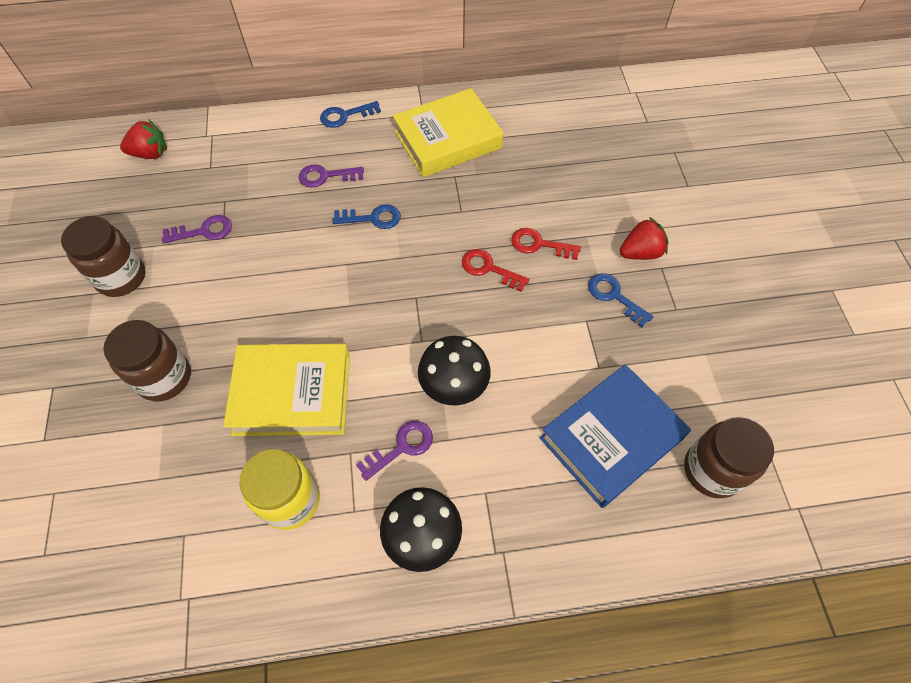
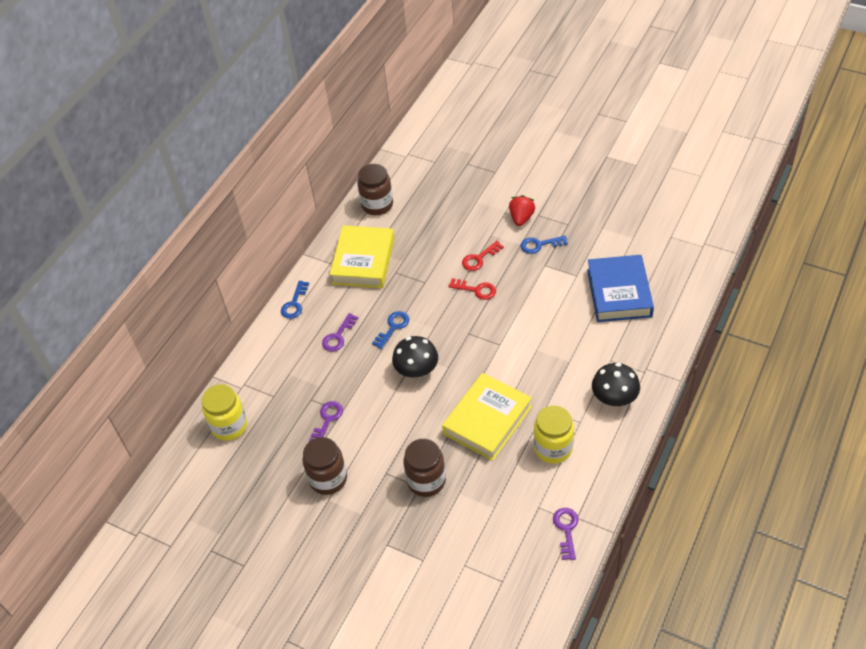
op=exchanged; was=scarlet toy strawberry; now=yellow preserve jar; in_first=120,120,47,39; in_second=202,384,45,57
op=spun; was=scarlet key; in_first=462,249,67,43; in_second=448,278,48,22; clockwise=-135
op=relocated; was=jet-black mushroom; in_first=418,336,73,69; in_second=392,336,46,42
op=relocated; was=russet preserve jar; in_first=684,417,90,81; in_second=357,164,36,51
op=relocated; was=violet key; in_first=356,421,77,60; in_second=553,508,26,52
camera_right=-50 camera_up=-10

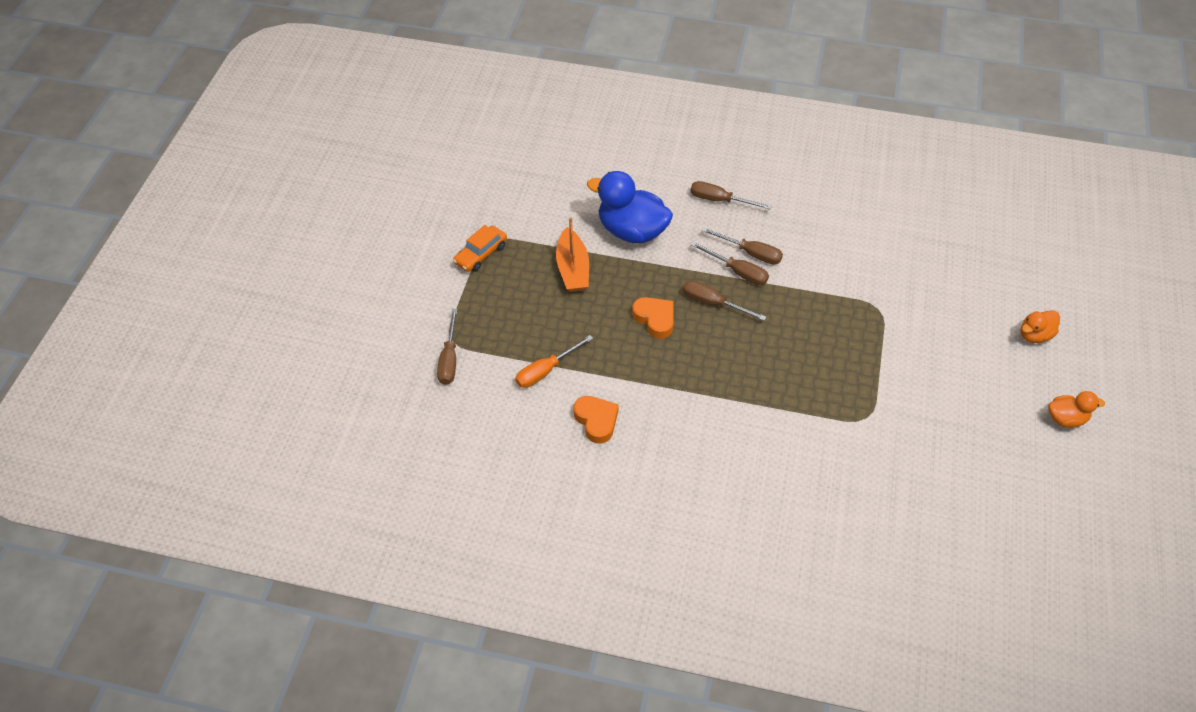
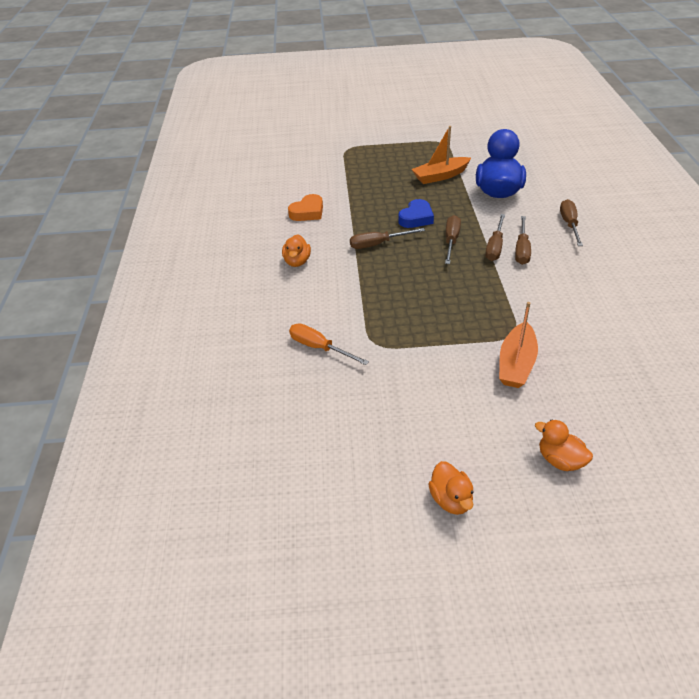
op=missing; was=orange-coloured car; in_first=453,225,54,47
op=colour; was=orange-coloured love heart; now=blue love heart; in_first=632,297,42,42; in_second=398,199,36,29
op=relocated; was=russet screwdriver; in_first=437,309,21,76; in_second=350,228,75,21
op=relocated; was=orange-coloured screwdriver; in_first=515,335,78,53; in_second=289,323,80,42
op=appeared; now=orange-coloured rubber duck; in_second=282,234,29,33
op=appeared; now=orange-coloured boat; in_second=499,302,39,86
camera_right=75 camera_up=-10

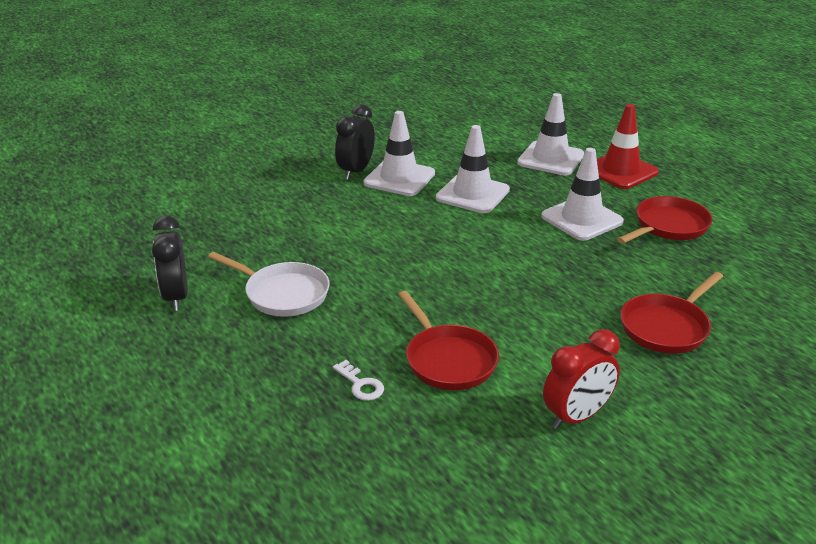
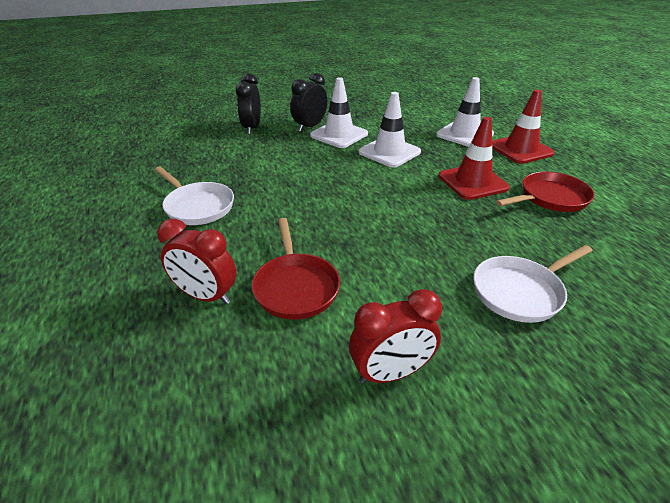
op=colour; was=snow-white road cone; now=scarlet road cone; in_first=541,148,83,93; in_second=438,117,72,83
op=relocated; was=jet-black alarm clock; in_first=152,216,36,95; in_second=236,73,25,61
op=colour; was=scarlet skillet; now=snow-white skillet; in_first=620,272,103,81; in_second=473,245,120,78
op=exchanged; was=snow-white key; now=scarlet alarm clock; in_first=333,360,51,41; in_second=157,219,79,86
camera_right=15 camera_up=5

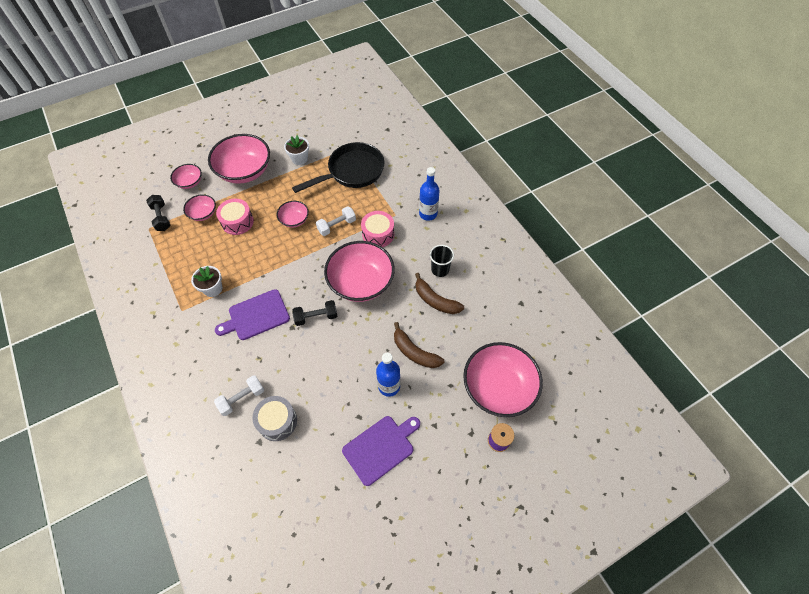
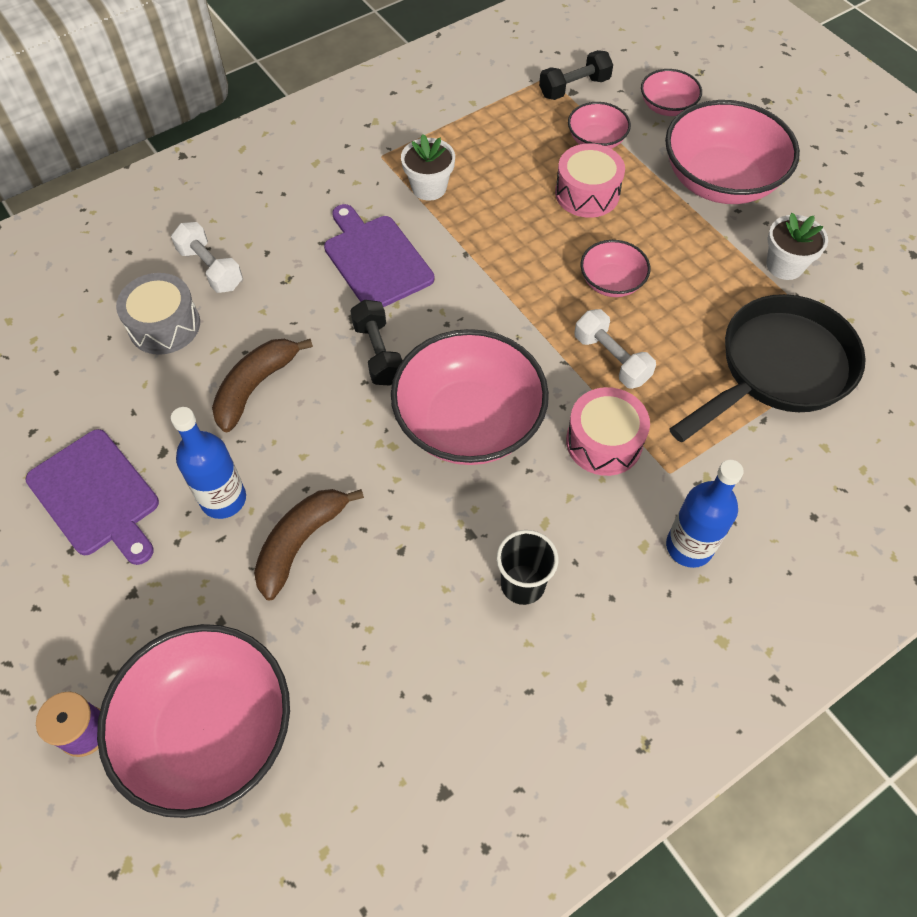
op=spun; was=jet-black skillet; in_first=292,142,92,51; in_second=670,294,196,148; clockwise=-90
op=relocated; was=russet banana; in_first=415,273,49,41; in_second=212,339,101,93
camera_right=85 camera_up=0

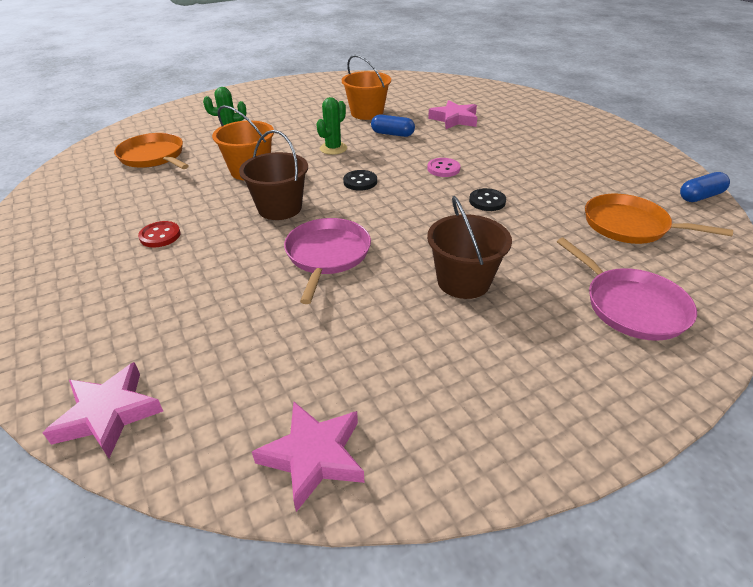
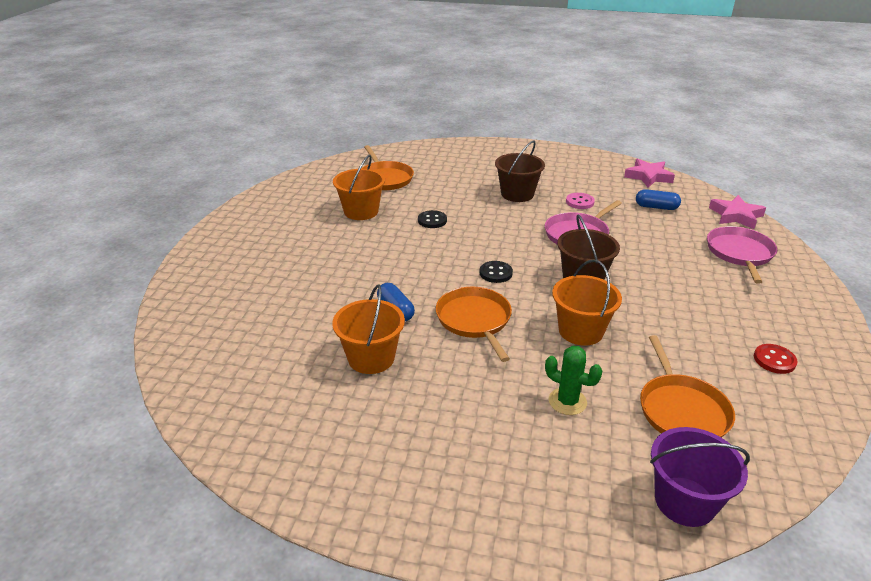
op=exchanged; was=emerald prickly plant; now=orange-coloured skillet; in_first=316,97,31,58; in_second=436,287,76,75
op=missing; was=pink star; in_first=428,100,49,29
op=relocated; was=pink sewing button; in_first=427,158,34,19; in_second=566,193,29,16
op=relocated; was=blue pill; in_first=680,172,50,30; in_second=636,189,45,21
op=relocated; was=scarlet sewing button; in_first=138,221,43,26; in_second=754,344,44,30
op=relocated; was=pink skillet; in_first=557,238,140,103; in_second=707,226,70,58
op=appeared; now=orange-coloured bucket; in_second=333,155,52,65
op=appeared; now=violet bucket; in_second=650,427,100,100
camera_right=-140 camera_up=-5

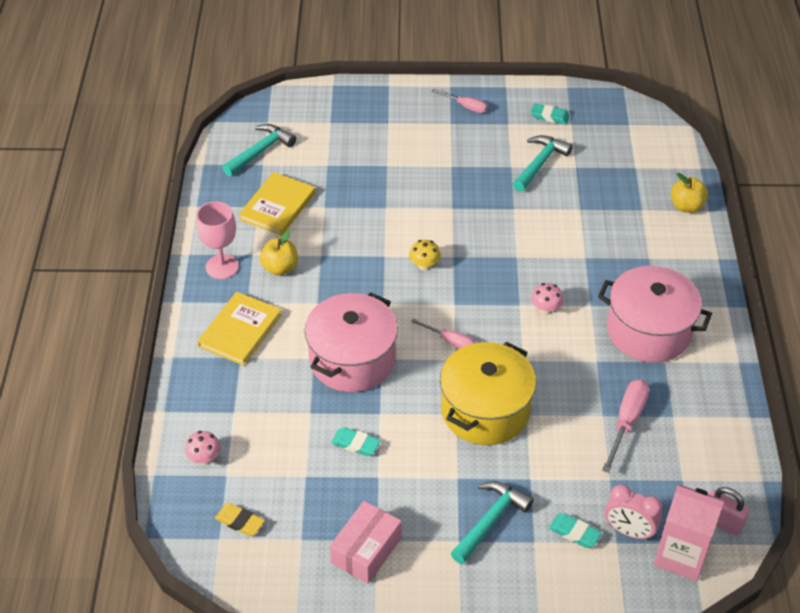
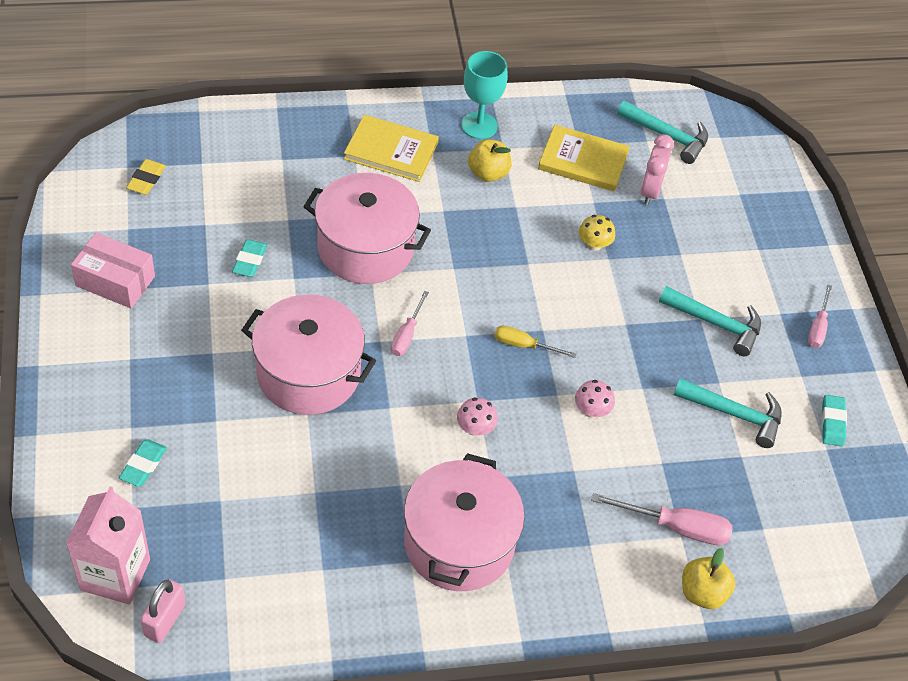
op=colour; was=pink chalice; now=teal chalice; in_first=196,201,43,78; in_second=461,51,47,88
op=relocated; was=yellow mushroom; in_first=409,240,32,31; in_second=579,215,36,36
op=colour; was=yellow cooking pot; now=pink cooking pot; in_first=440,341,96,104; in_second=241,295,135,120
op=relocated; was=pink screwdriver; in_first=602,380,47,93; in_second=591,493,142,52
op=relocated; was=pink mushroom; in_first=185,431,36,34; in_second=575,380,40,38
op=relocated; was=teal claw hammer; in_first=451,481,83,83; in_second=659,286,102,70
op=relocated; was=pink alarm clock; in_first=605,484,58,56; in_second=640,134,34,71
op=appeared; now=yellow screwdriver; in_second=494,326,82,32
camera_right=75 camera_up=5

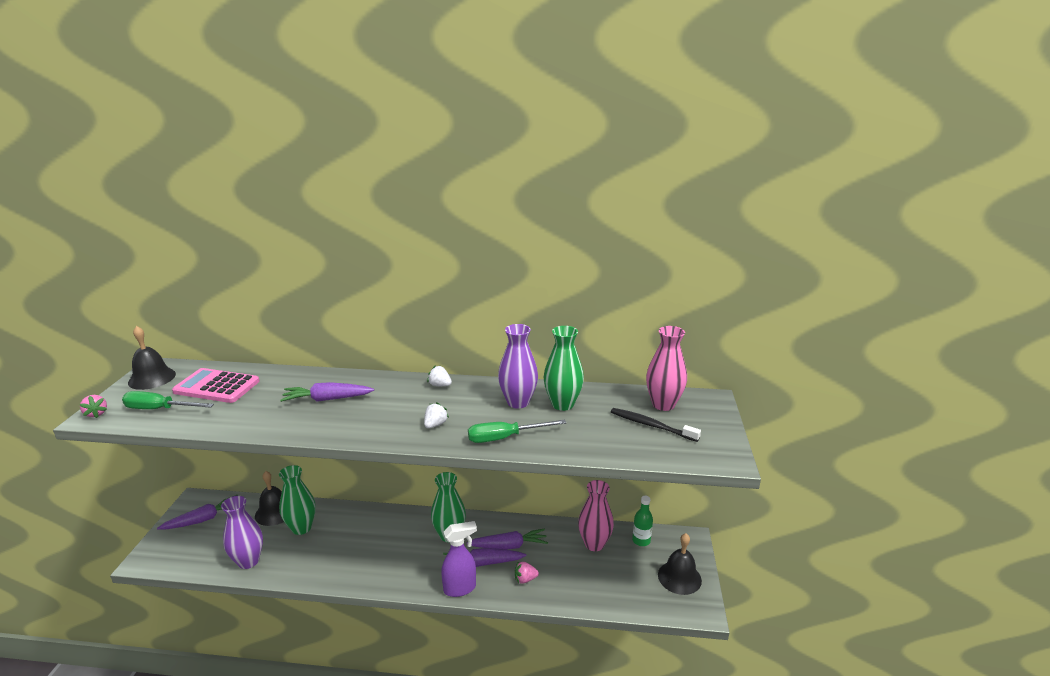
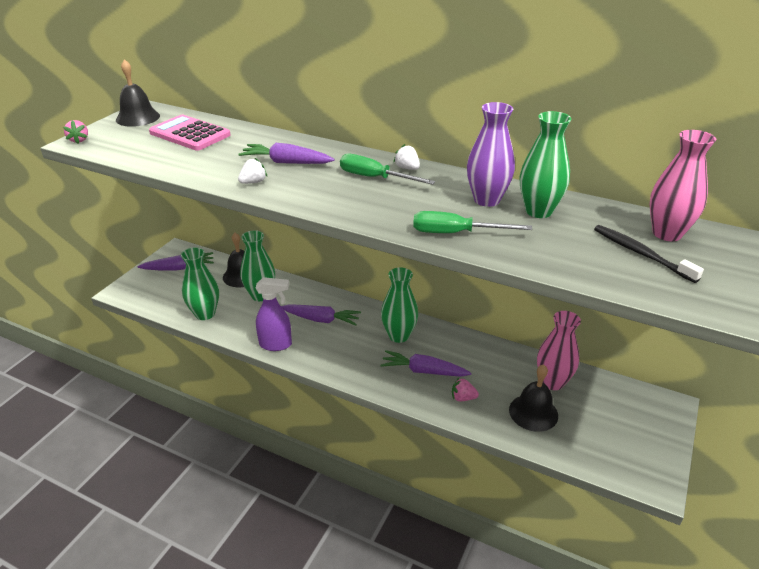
op=relocated; was=emerald screwdriver; in_first=122,391,92,18; in_second=340,154,95,31
op=relocated; was=snow-white toy strawberry; in_first=424,402,25,26; in_second=238,158,29,26
op=colour; was=violet vase; now=emerald vase; in_first=221,496,42,73; in_second=181,247,38,73
op=missing; was=emerald drink bottle; in_first=632,496,21,50
op=relocated; was=violet spray bottle; in_first=441,521,36,76; in_second=256,277,36,74
op=relocated; was=violet carrot; in_first=467,528,81,22; in_second=281,304,80,22
op=relocated; was=jet-black bell; in_first=658,533,44,62; in_second=509,364,49,68
camera_right=20 camera_up=10

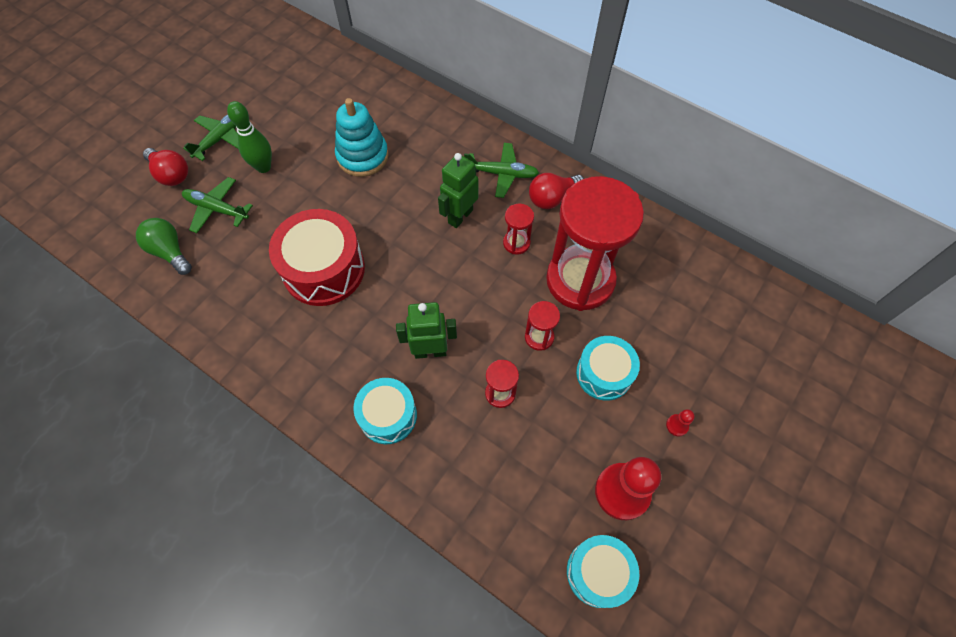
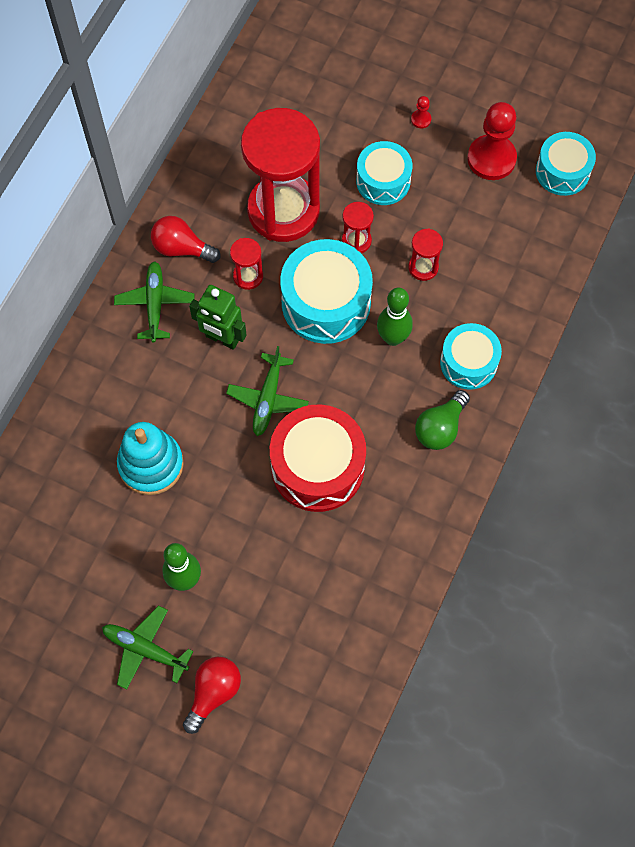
op=spun; was=scarlet lightbulb; in_first=529,173,55,36; in_second=151,216,69,47; clockwise=150
op=relocated; was=emerald aeroplane; in_first=182,177,71,56; in_second=226,346,83,90
op=relocated; was=emerald lightbulb; in_first=136,218,56,57; in_second=415,390,55,60
op=exchanged; was=emerald robot figure; now=emerald skittle; in_first=396,302,61,57; in_second=377,288,36,58
op=appeared; now=teal toy drum; in_second=280,239,93,105
camera_right=-100 camera_up=5

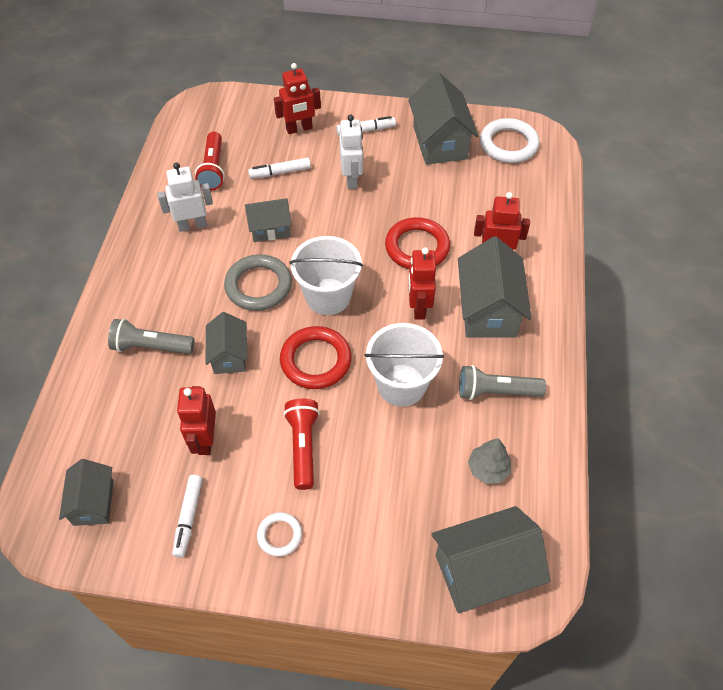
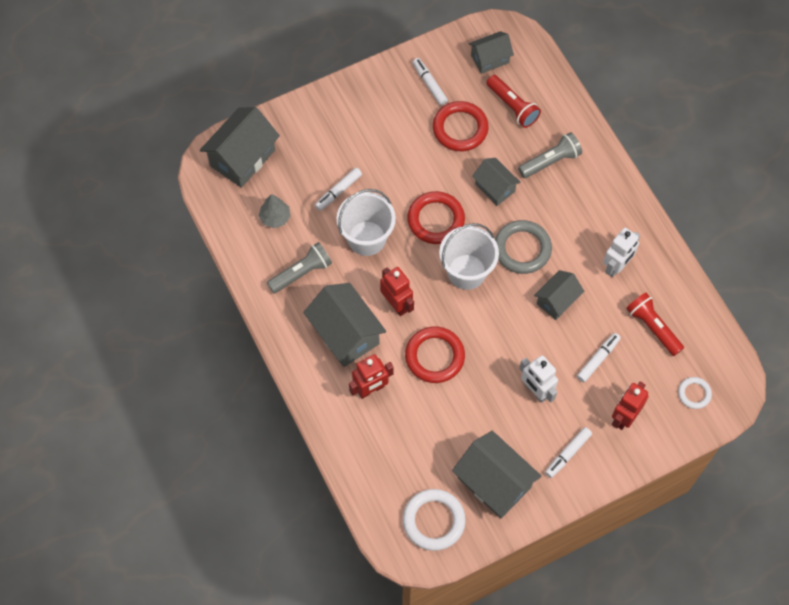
op=exchanged; was=scarlet robot figure; now=scarlet torus; in_first=177,386,39,69; in_second=433,101,56,50
op=relocated; was=scarlet pocket torch; in_first=283,398,37,92; in_second=486,75,55,53
op=spun; was=gray cottage; in_first=59,459,55,67; in_second=469,31,45,43; clockwise=-75
op=relocated; was=snow-white torus; in_first=257,512,45,45; in_second=678,377,34,32
op=appeared; now=snow-white marker; in_second=315,168,47,43
camera_right=145 camera_up=10

